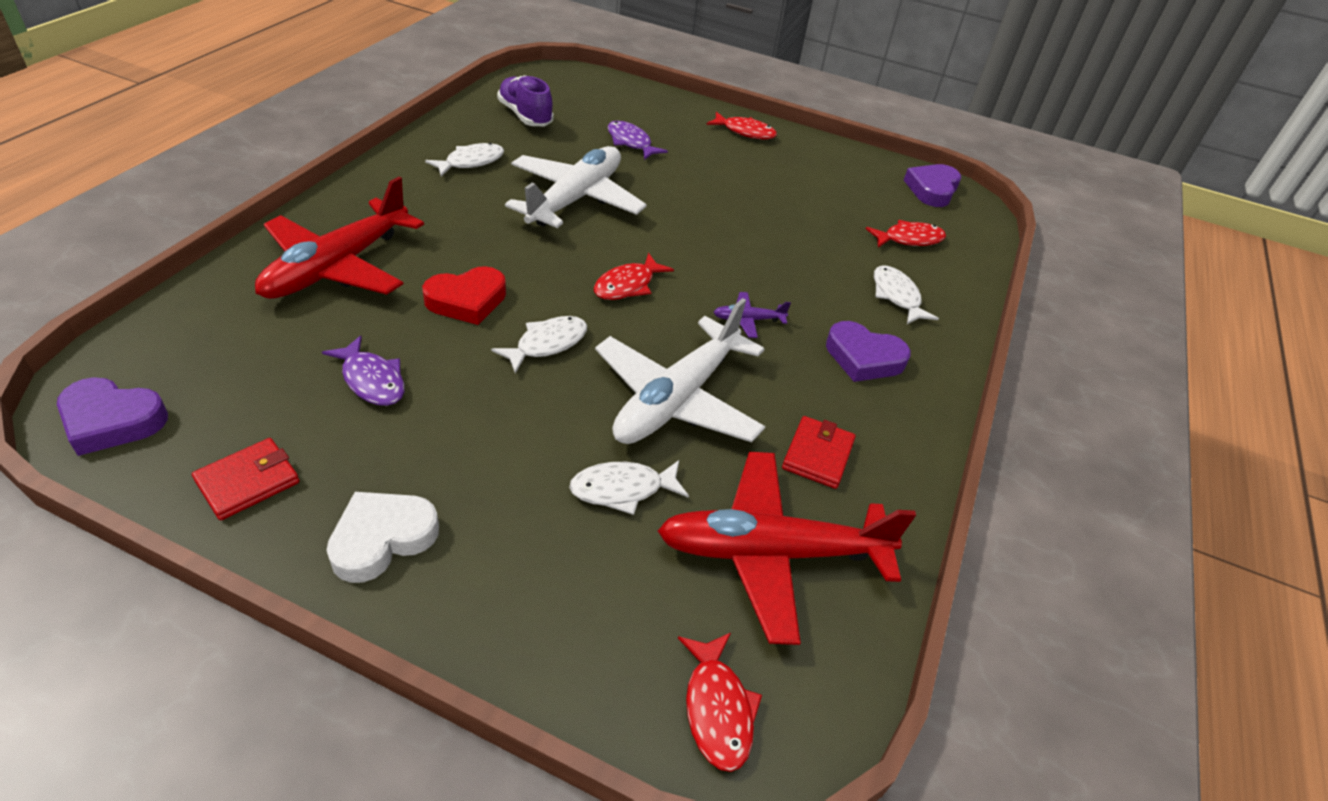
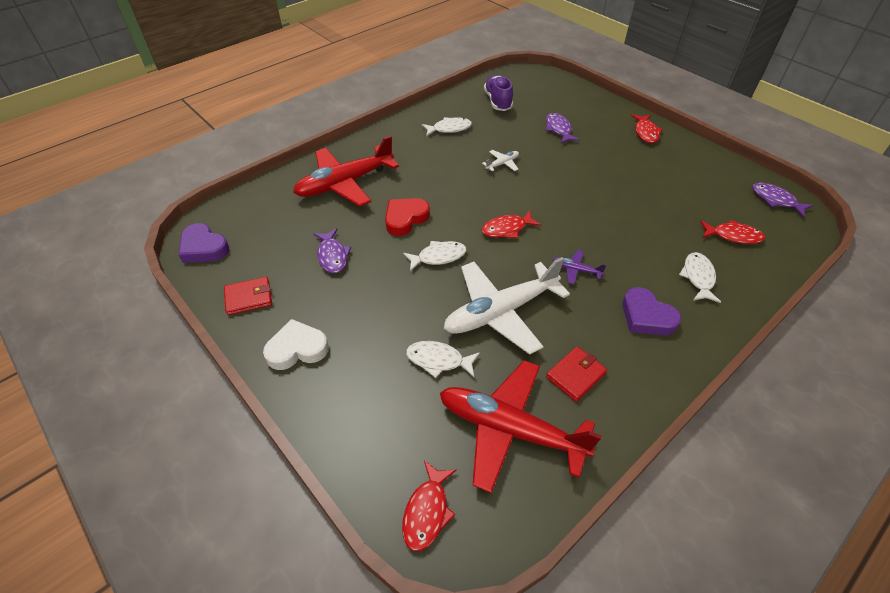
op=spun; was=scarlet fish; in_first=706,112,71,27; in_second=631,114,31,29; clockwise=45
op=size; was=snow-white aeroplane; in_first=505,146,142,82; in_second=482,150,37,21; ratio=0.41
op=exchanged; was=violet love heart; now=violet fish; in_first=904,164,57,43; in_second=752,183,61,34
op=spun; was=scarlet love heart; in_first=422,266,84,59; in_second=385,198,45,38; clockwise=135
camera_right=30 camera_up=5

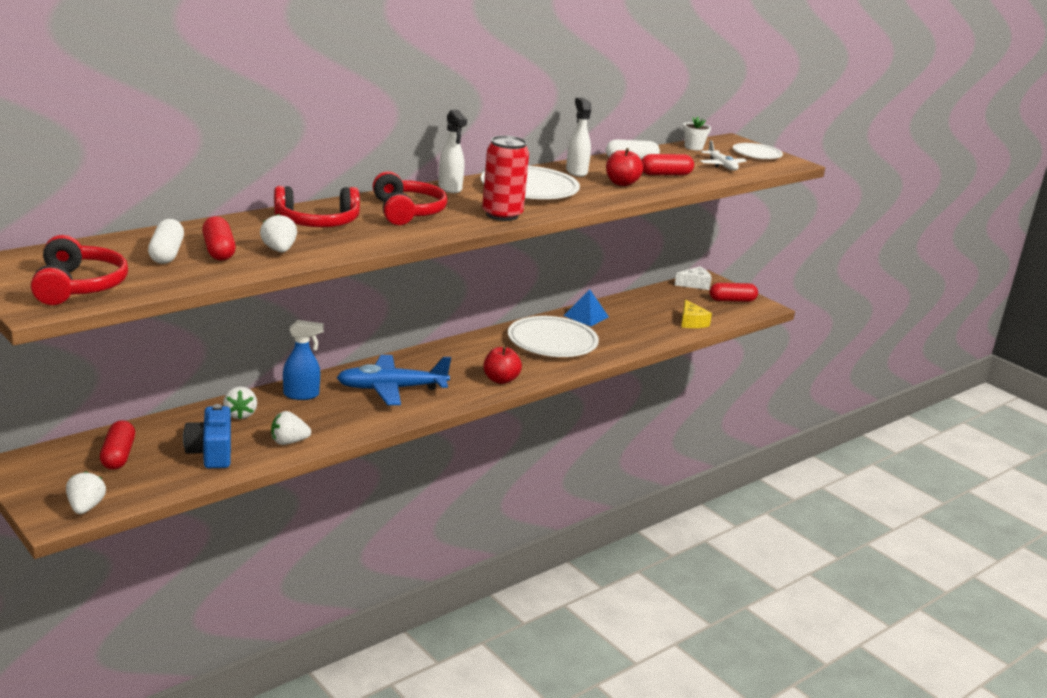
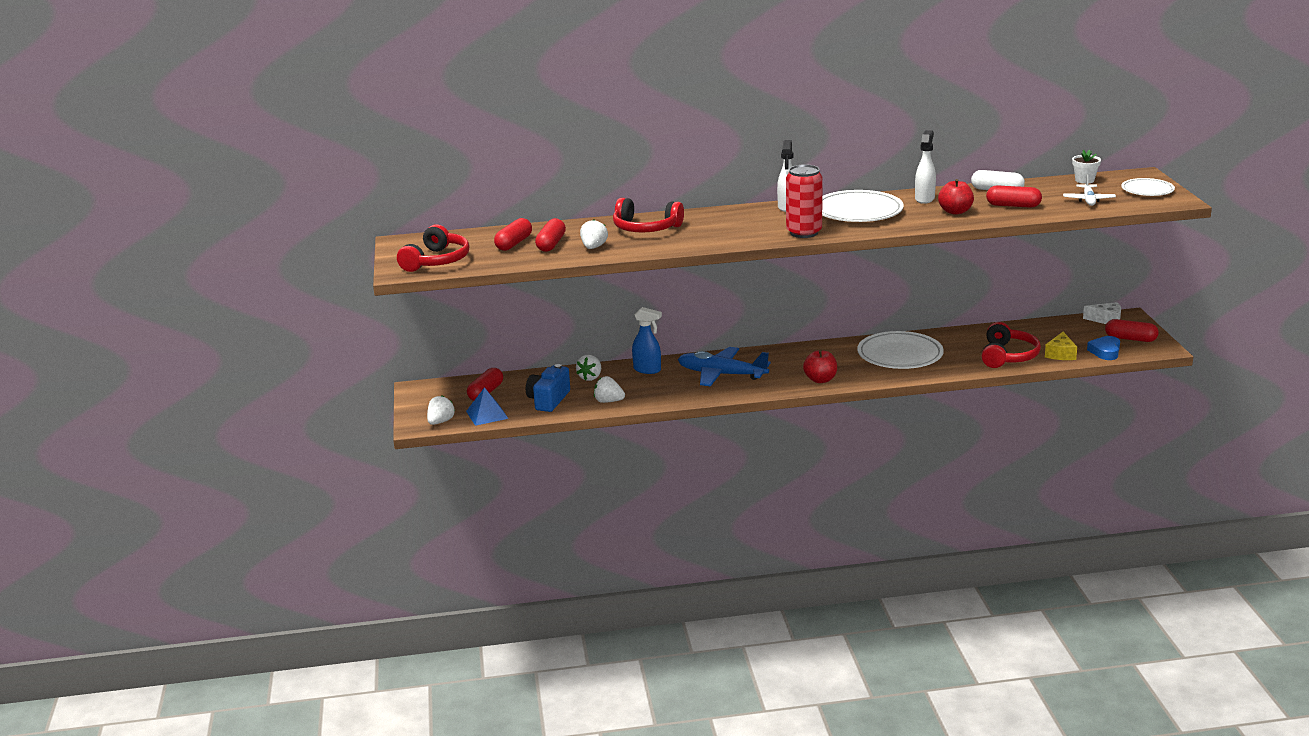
op=relocated; was=scarlet over-ear headphones; in_first=373,171,74,54; in_second=982,322,59,46
op=colour; was=snow-white pill; now=scarlet pill; in_first=148,219,36,45; in_second=494,218,38,33
op=relocated; was=blue solid pyramid; in_first=564,289,45,38; in_second=466,387,43,39
op=appeared; now=blue love heart; in_second=1087,336,33,24
camera_right=35 camera_up=0

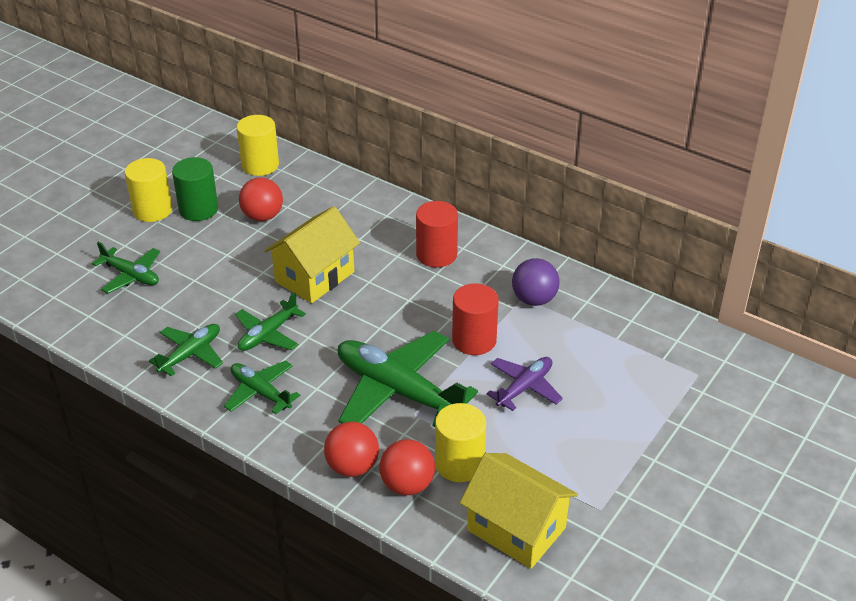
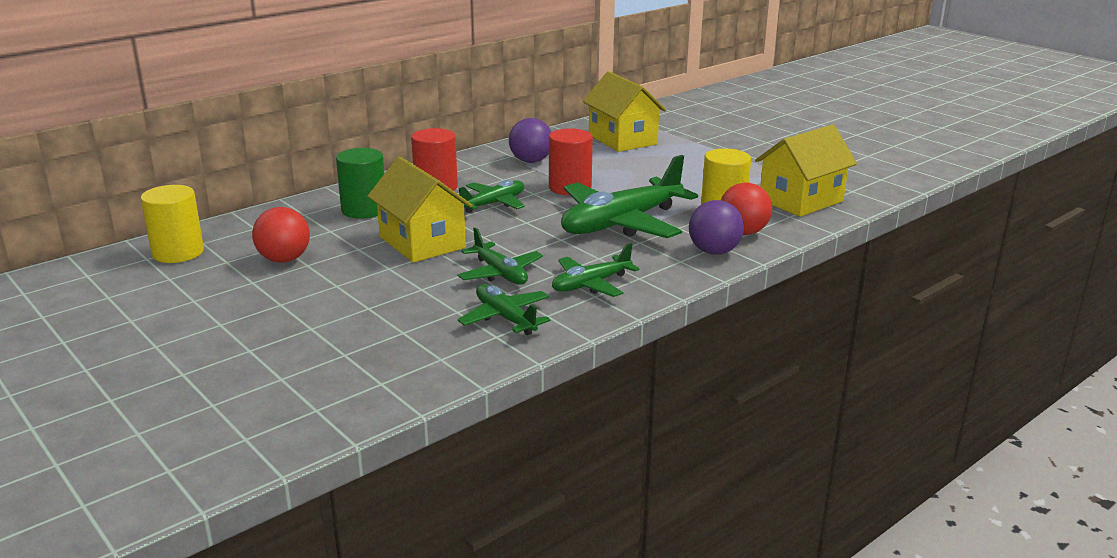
op=relocated; was=emerald solid cylinder; in_first=172,157,46,64; in_second=336,148,48,71
op=missing; was=yellow solid cylinder; in_first=125,158,47,64
op=relocated; was=emerald aeroplane; in_first=92,242,68,51; in_second=457,180,68,33
op=missing; was=violet aeroplane; in_first=486,357,77,54
op=colour; was=scarlet play ball; now=violet play ball; in_first=324,422,55,55; in_second=689,200,55,55
op=appeared; now=yellow cottage; in_second=583,71,83,81
camera_right=-75 camera_up=-15

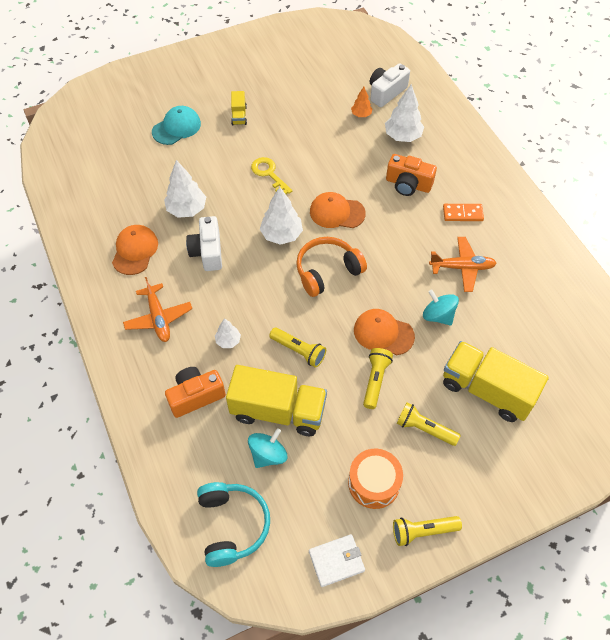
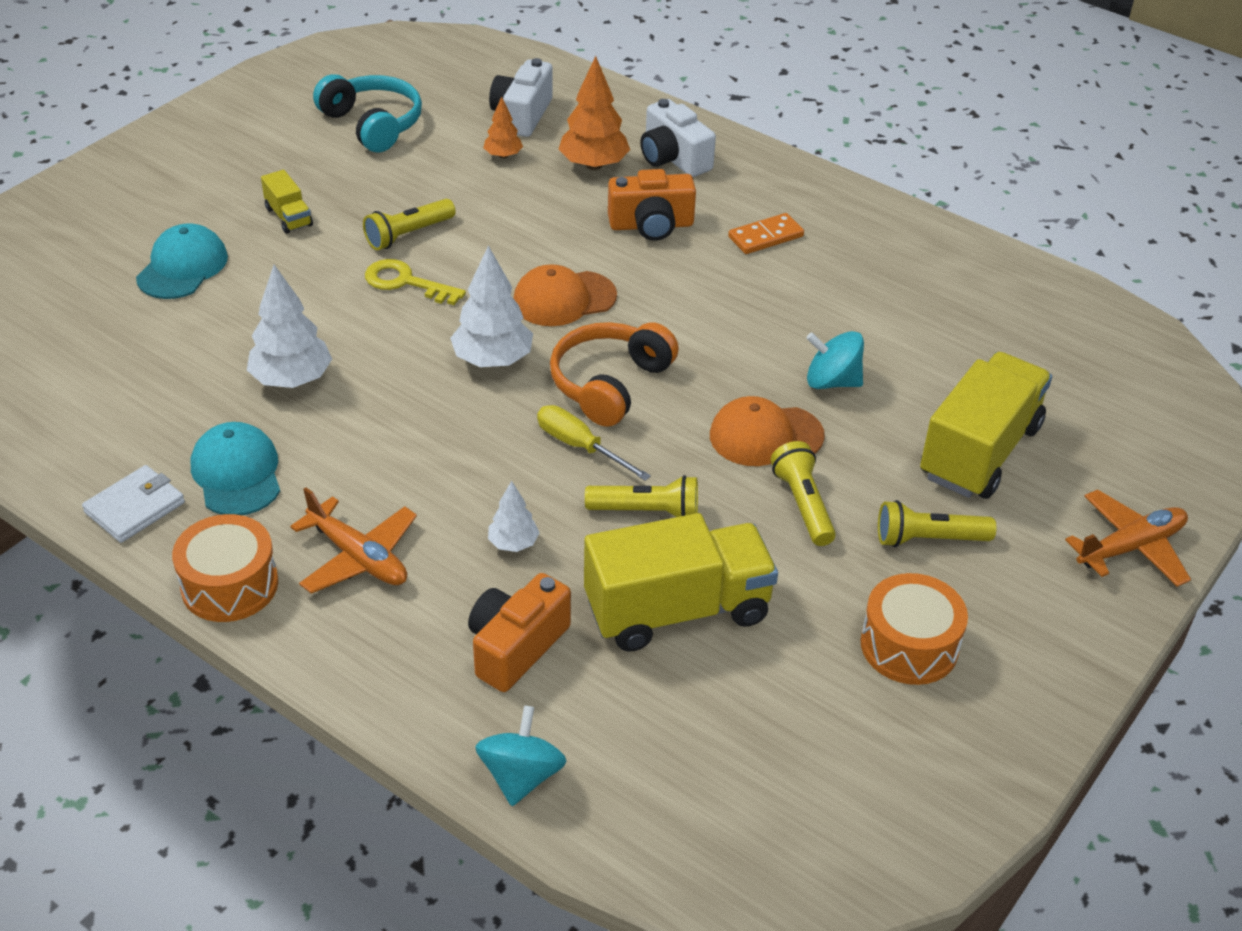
op=colour; was=snow-white fir tree; now=orange-coloured fir tree; in_first=385,84,39,58; in_second=558,56,72,114
op=relocated; was=snow-white compact camera; in_first=186,216,36,55; in_second=640,99,76,78
op=colour; was=orange-coloured cap; now=teal cap; in_first=112,225,46,50; in_second=191,422,89,93
op=relocated; was=orange-coloured aeroplane; in_first=429,237,68,55; in_second=1065,489,126,98
op=spun; was=yellow toy truck; in_first=443,341,106,81; in_second=920,352,132,147; clockwise=120
op=relocated; was=teal toy top; in_first=248,428,39,40; in_second=475,705,92,101
op=relocated; was=teal over-ear headphones; in_first=197,482,73,85; in_second=313,74,109,78
op=relocated; was=yellow pocket torch; in_first=393,516,69,30; in_second=363,199,93,51
op=relocated; was=snow-white wallet; in_first=309,534,56,53; in_second=82,465,103,78
op=appeared; now=yellow screwdriver; in_second=537,405,114,76
op=appeared; now=orange-coloured toy drum; in_second=172,514,106,108
camera_right=-30 camera_up=-15

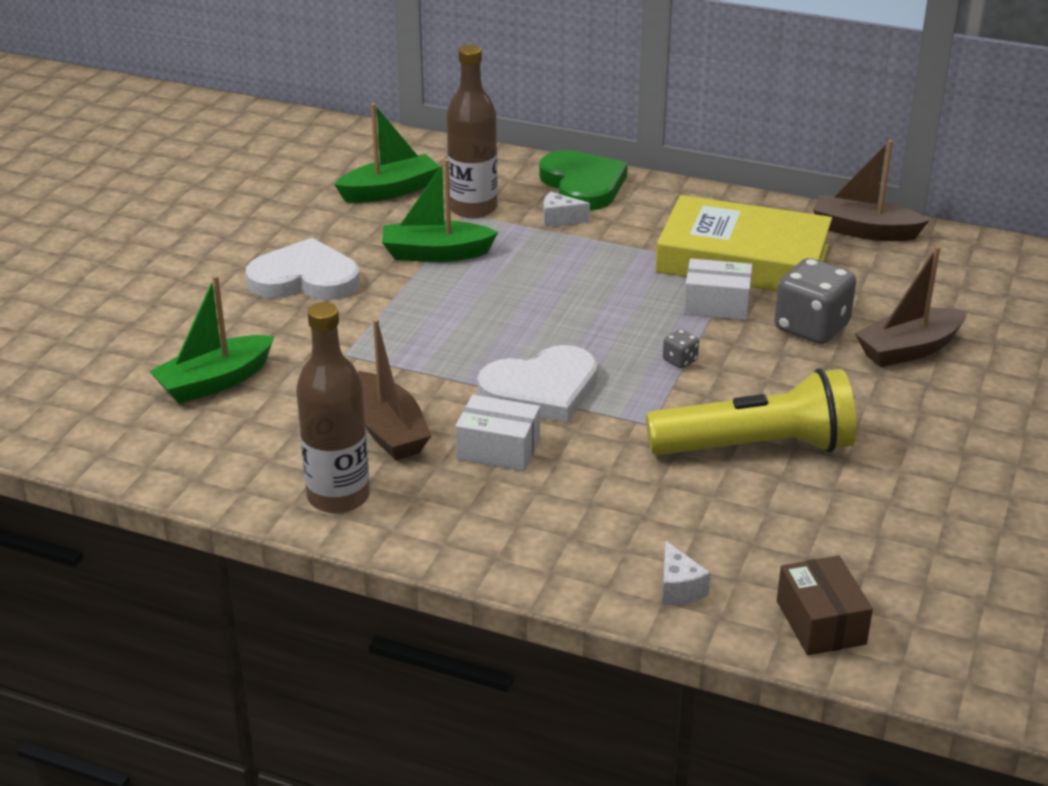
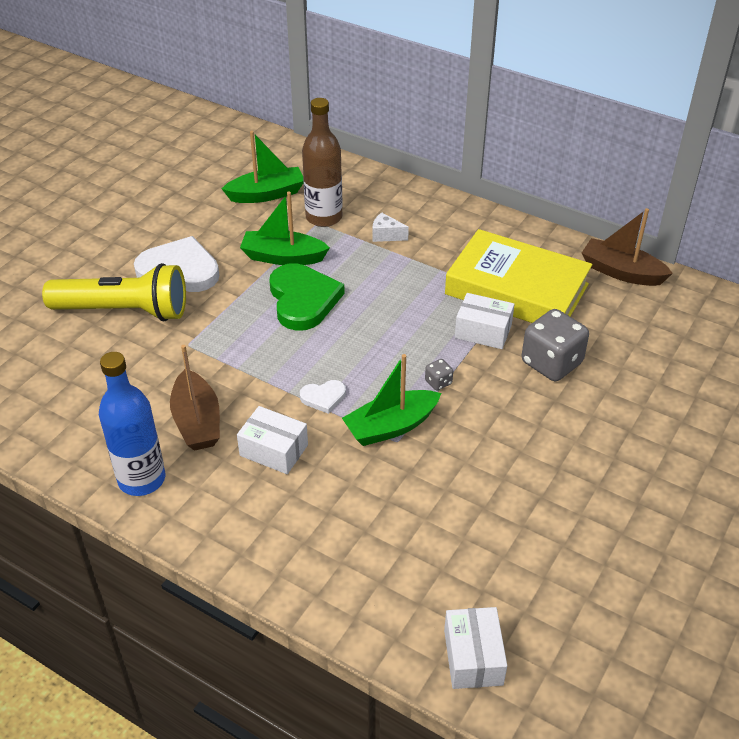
op=relocated; was=emerald love heart; in_first=539,150,89,60; in_second=269,263,76,68
op=missing; was=russet boat; in_first=855,246,112,121
op=relocated; was=emerald boat; in_first=149,275,125,129; in_second=342,354,99,92
op=colour; was=russet drink bottle; now=blue drink bottle; in_first=296,302,74,212; in_second=99,352,66,144
op=size; was=snow-white love heart; in_first=477,345,121,78; in_second=300,380,46,34; ratio=0.48
op=relocated; was=yellow pocket torch; in_first=646,368,210,87; in_second=42,263,144,58
op=missing; was=snow-white piece of cheese; in_first=662,541,49,65
op=colour; was=russet package; now=snow-white package; in_first=777,555,96,100; in_second=444,607,63,82
camera_right=10 camera_up=10

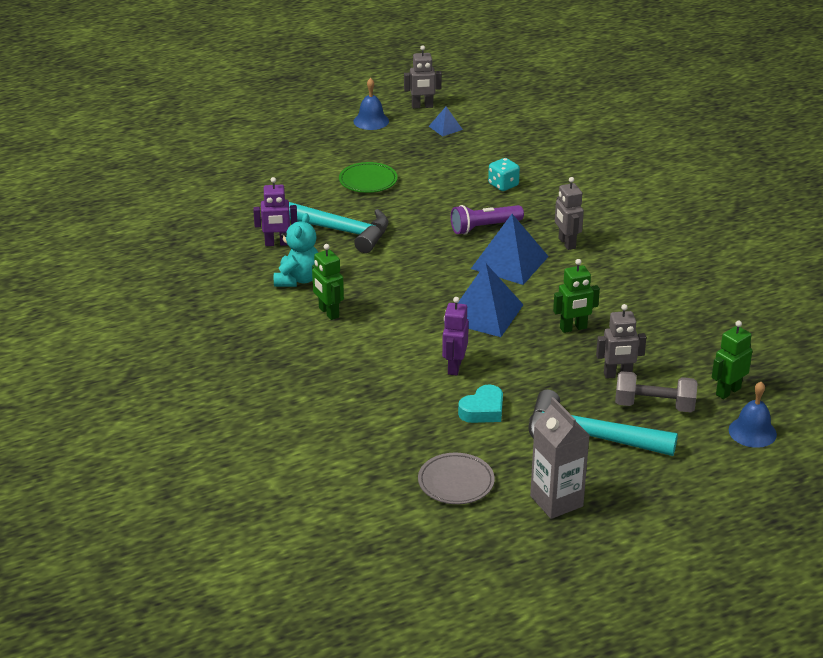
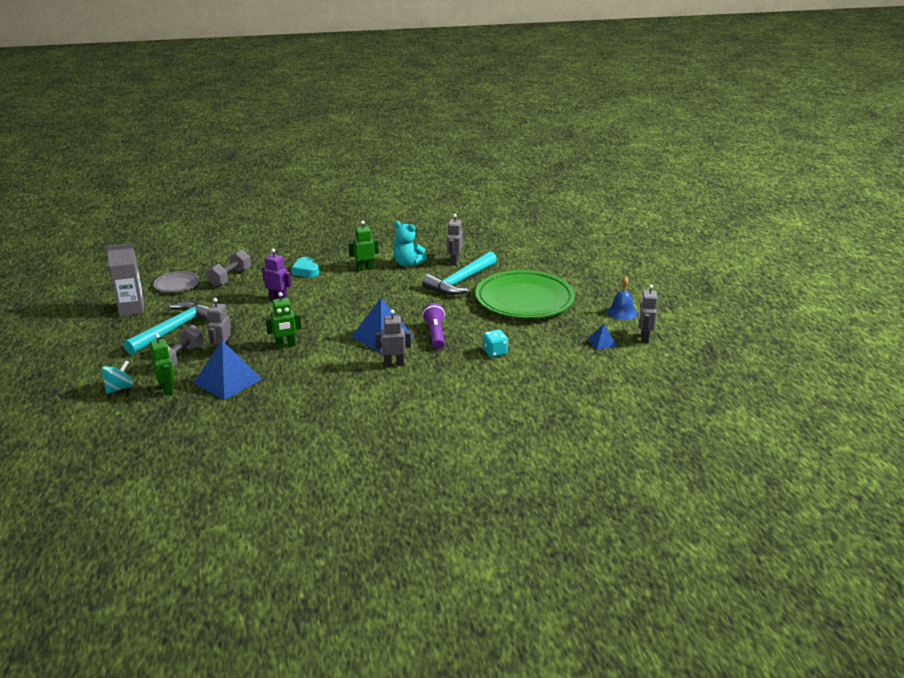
op=size; was=emerald plate; in_first=339,162,59,31; in_second=475,270,100,49; ratio=2.17
op=colour; was=violet robot figure; now=gray robot figure; in_first=253,177,44,69; in_second=447,214,16,51
op=spun; was=emerald robot figure; in_first=553,259,47,74; in_second=265,292,37,57; clockwise=-105
op=relocated; was=blue solid pyramid; in_first=458,263,65,74; in_second=193,340,69,60
op=exchanged; was=blue bell; now=teal toy top; in_first=729,382,48,66; in_second=101,360,32,34
op=relocated; was=teal love heart; in_first=458,384,45,39; in_second=291,257,28,21
op=appeared; now=gray dumbbell; in_second=206,250,45,37
camera_right=105 camera_up=-5

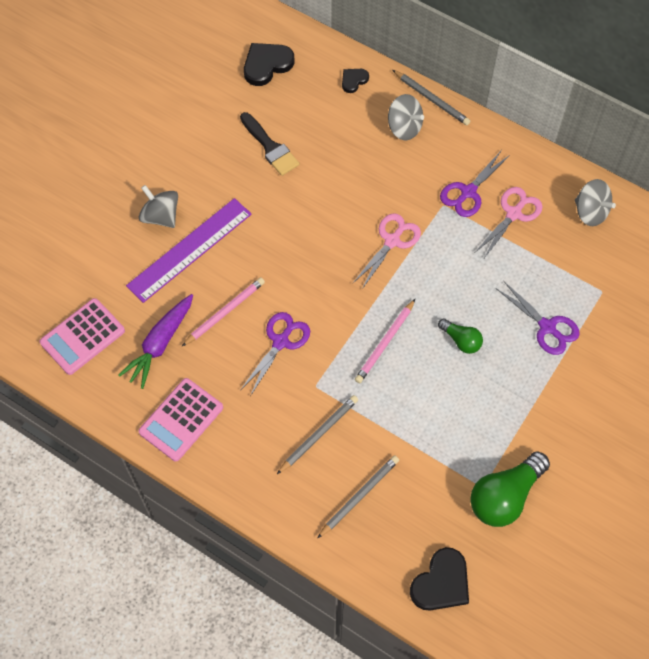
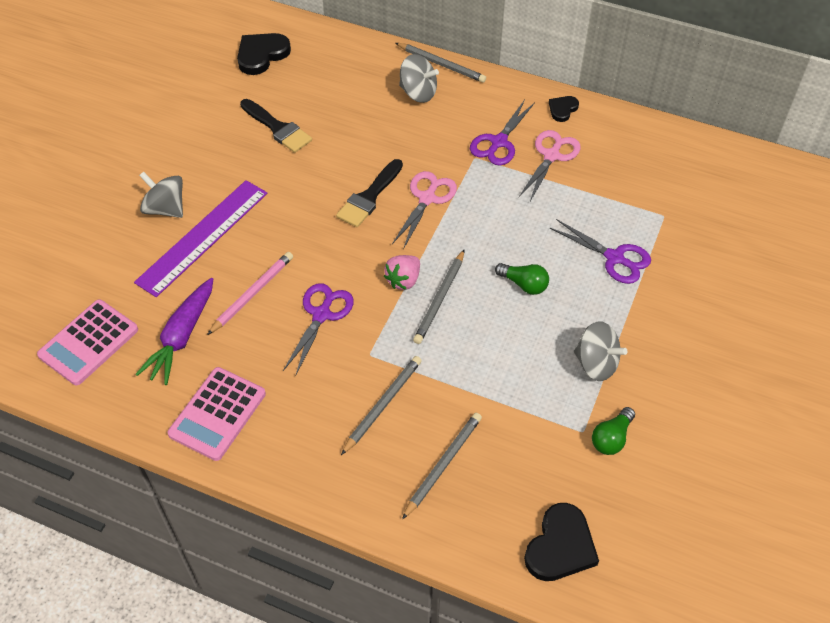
op=relocated; was=jet-black love heart; in_first=342,69,27,24; in_second=549,96,30,26
op=relocated; was=gray toy top; in_first=575,179,41,47; in_second=574,322,53,59
op=colour; was=pink wooden pencil; now=gray wooden pencil; in_first=355,299,60,84; in_second=413,249,52,95
op=size; was=emerald lightbulb; in_first=471,452,79,75; in_second=592,407,43,48; ratio=0.54
op=appeared; now=jet-black brush; in_second=336,159,67,68
op=appeared; now=pink toy strawberry; in_second=384,255,36,35
camera_right=-10 camera_up=-10

